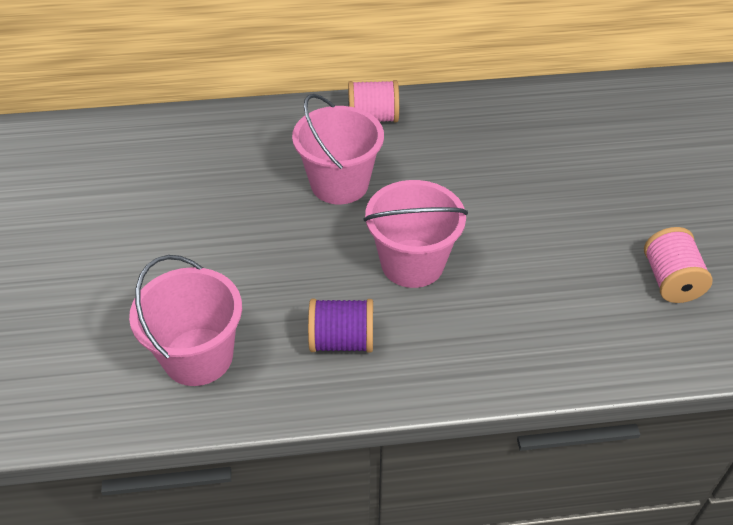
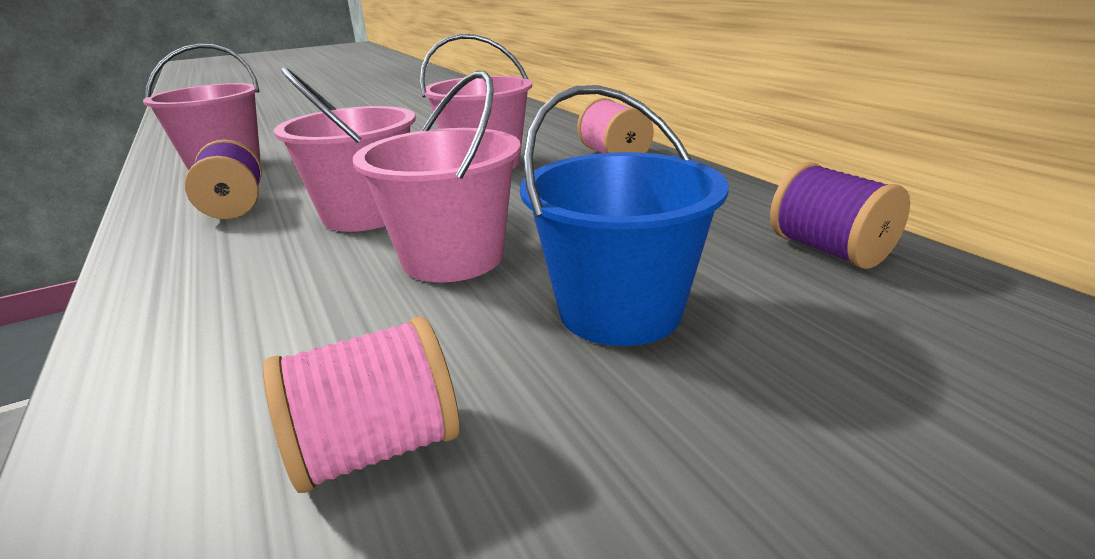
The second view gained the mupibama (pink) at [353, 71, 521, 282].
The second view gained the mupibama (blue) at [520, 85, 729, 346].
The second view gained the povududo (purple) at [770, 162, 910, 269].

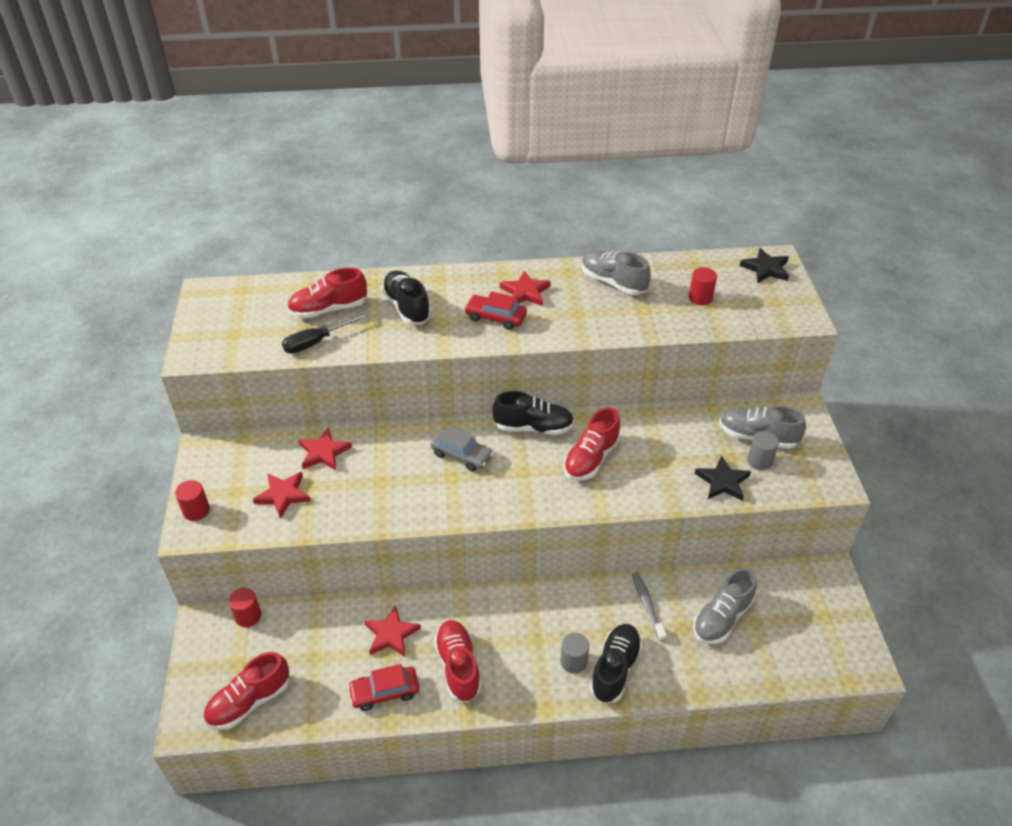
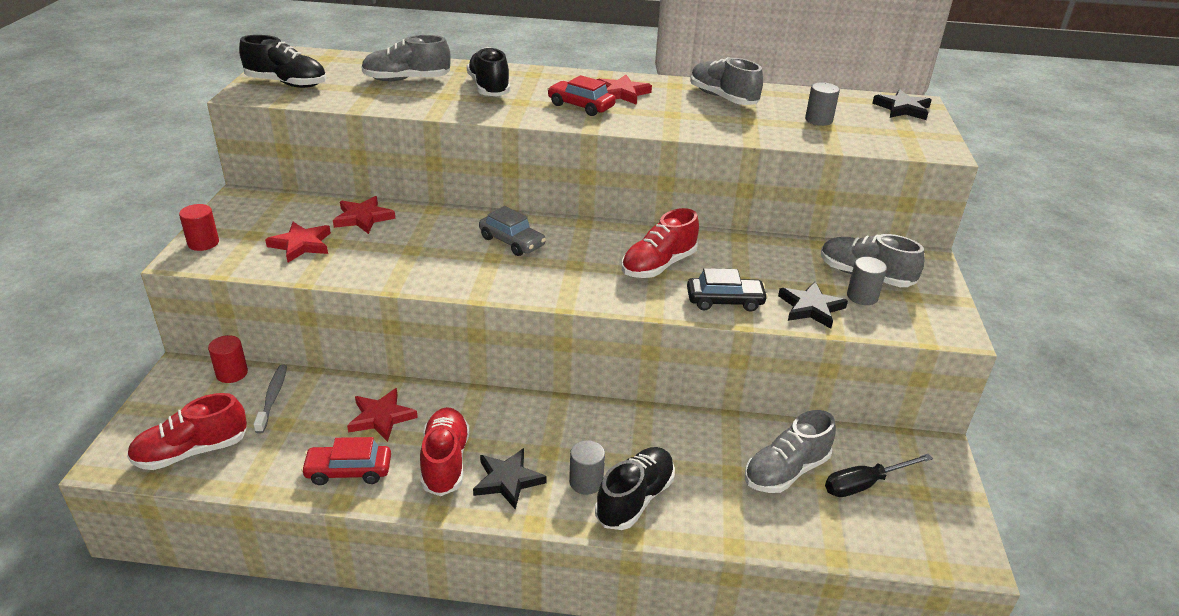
The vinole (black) ended up elsewhere, having gone from [492, 391, 574, 435] to [239, 35, 326, 88].
The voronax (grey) ended up elsewhere, having gone from [632, 572, 667, 641] to [253, 365, 287, 434].
What was the vinole (red) at [287, 267, 367, 319] turned into the vinole (grey) at [361, 35, 451, 81].
The second view gained the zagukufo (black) at [473, 448, 546, 509].
The second view gained the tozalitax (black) at [687, 268, 768, 312].
What was the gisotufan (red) at [689, 267, 717, 305] turned into the gisotufan (grey) at [805, 82, 840, 126].
The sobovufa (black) ended up elsewhere, having gone from [282, 312, 369, 354] to [825, 454, 933, 497].

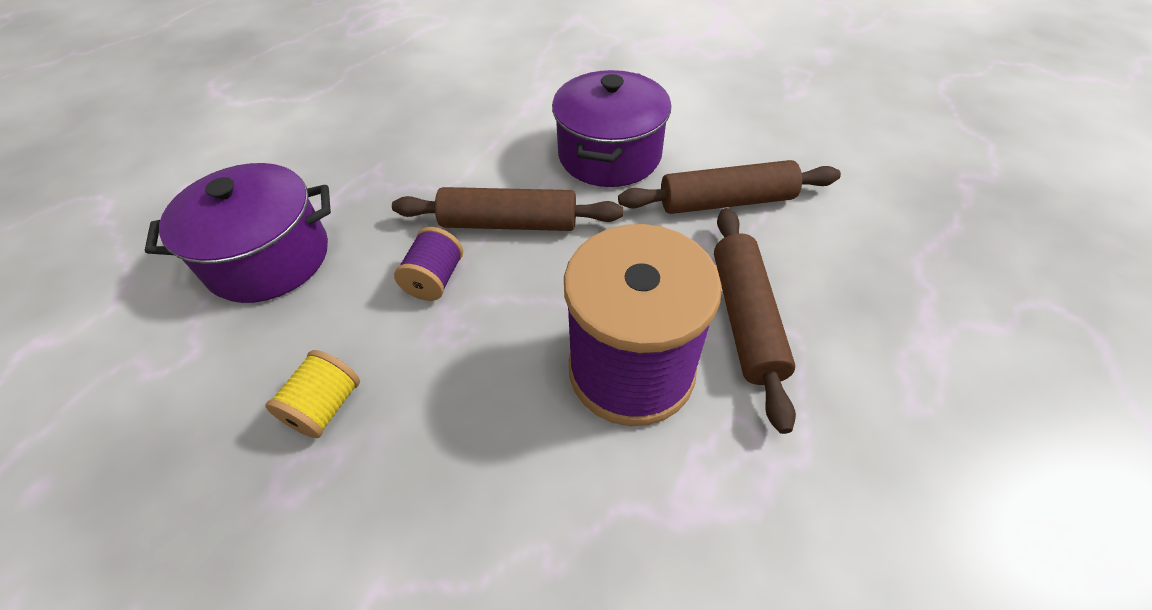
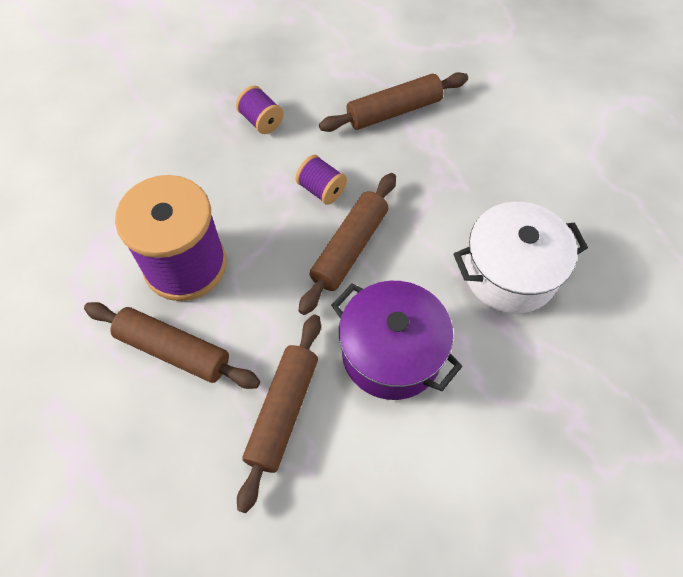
What was the povududo (yellow) at [265, 350, 360, 438] turned into the povududo (purple) at [236, 86, 284, 134].
Where the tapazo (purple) stood at [145, 163, 331, 303], the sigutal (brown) came to stand at [319, 72, 468, 132].
The second view gained the tapazo (white) at [454, 202, 588, 314].

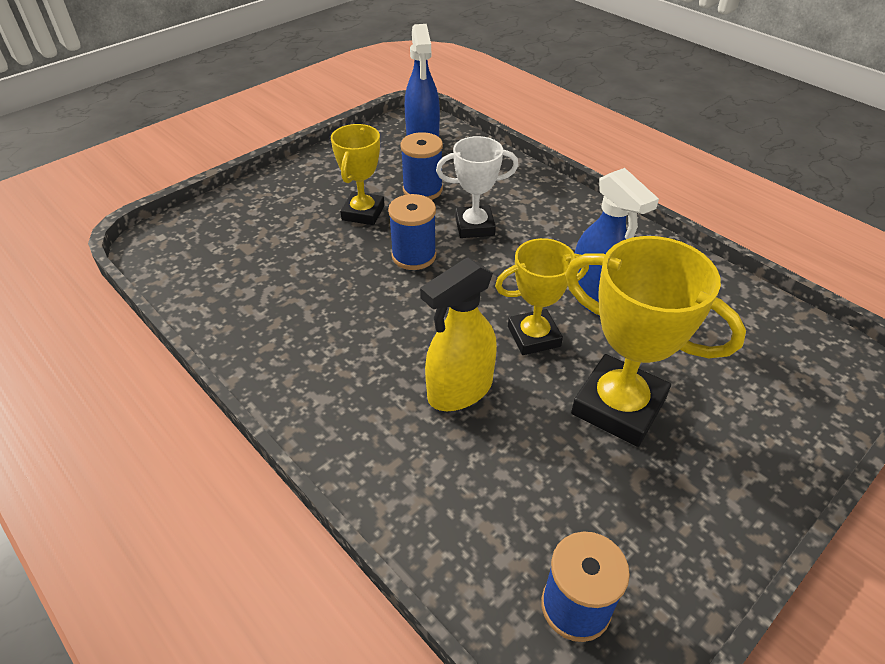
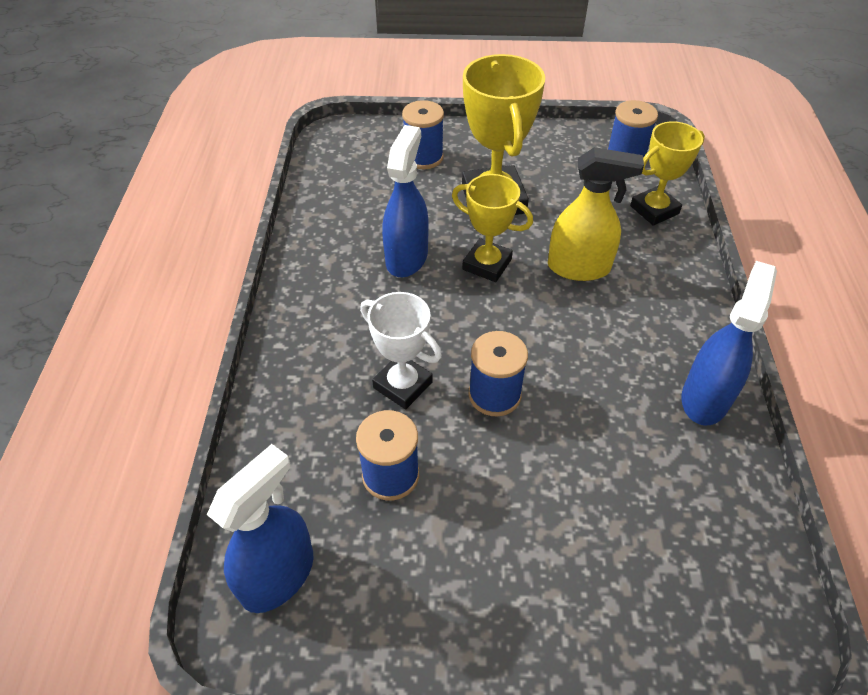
The second view gained the povududo (blue) at [402, 100, 444, 169].
The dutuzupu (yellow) ended up elsewhere, having gone from [331, 124, 385, 225] to [630, 121, 705, 226].
The second view gained the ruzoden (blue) at [682, 261, 777, 426].

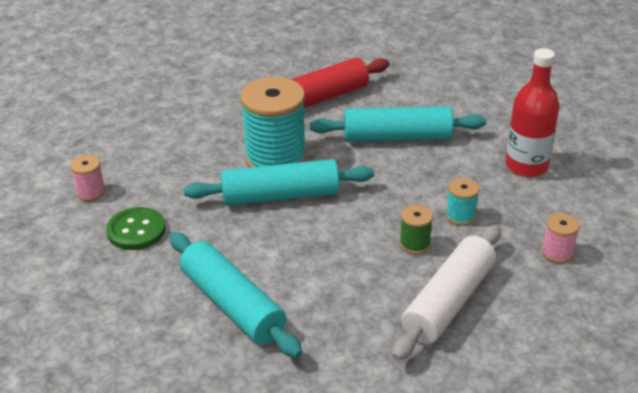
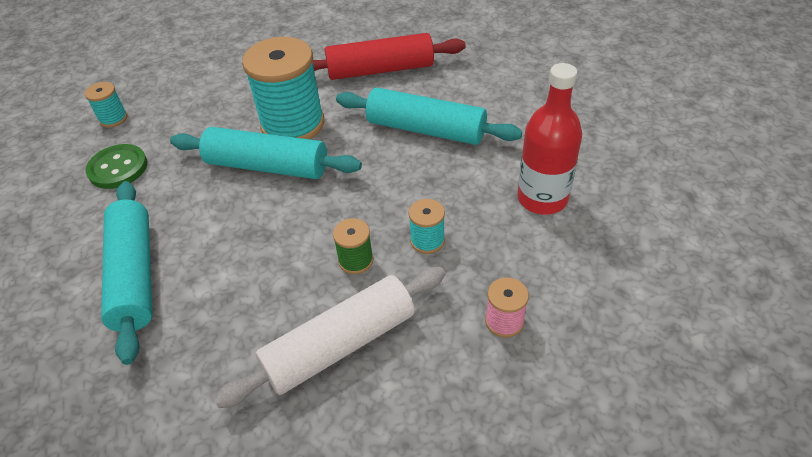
What was the povududo (pink) at [70, 155, 105, 201] turned into the povududo (turquoise) at [85, 82, 128, 128].

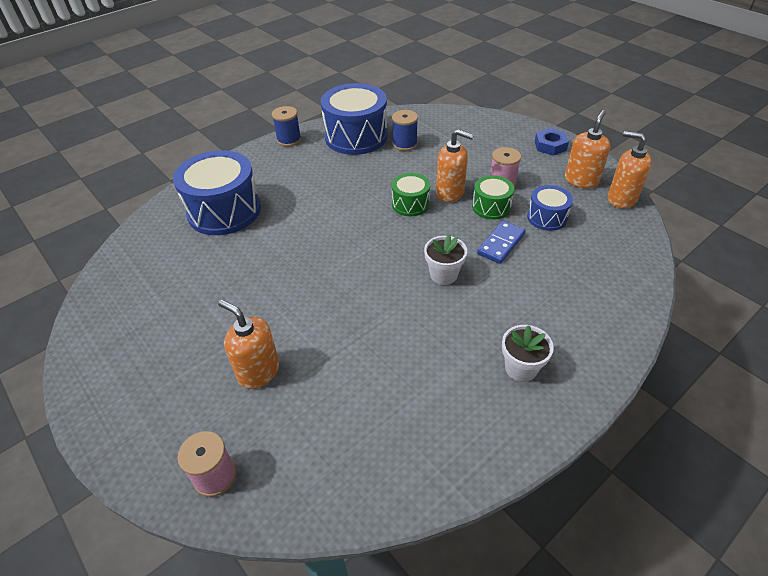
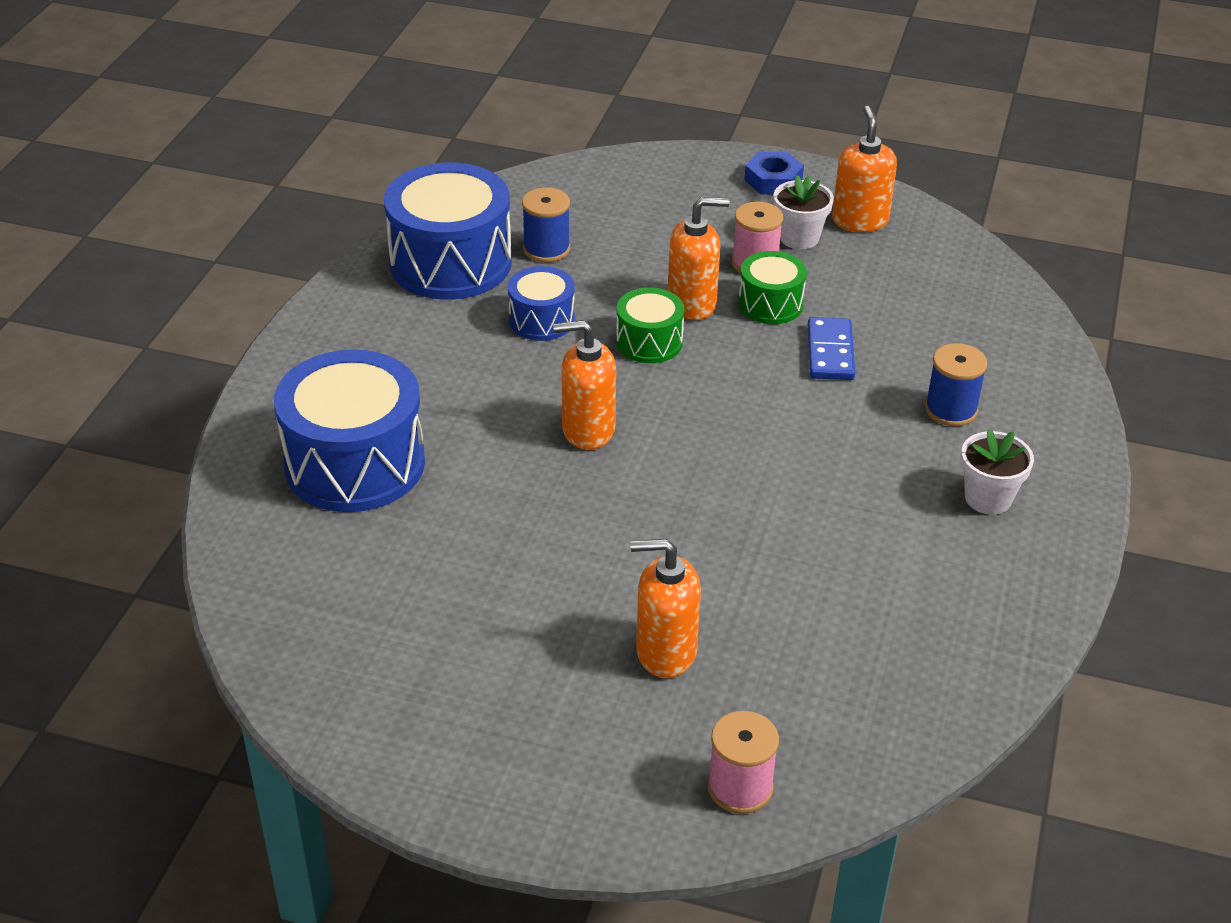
The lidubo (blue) ended up elsewhere, having gone from [527, 185, 573, 231] to [508, 266, 575, 341].
The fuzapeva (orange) ended up elsewhere, having gone from [608, 131, 652, 209] to [553, 320, 616, 450].
The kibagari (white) ended up elsewhere, having gone from [424, 234, 467, 285] to [773, 175, 834, 250].
The povududo (blue) ended up elsewhere, having gone from [272, 106, 301, 147] to [925, 343, 987, 426].

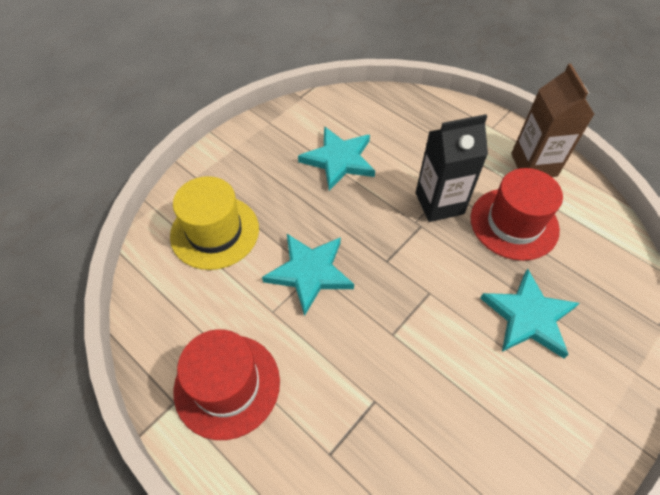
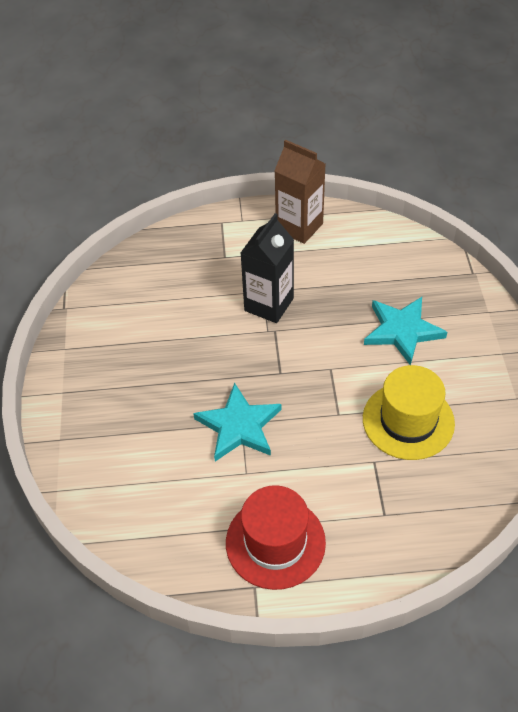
The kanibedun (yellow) ended up elsewhere, having gone from [170, 176, 259, 270] to [363, 365, 455, 460].
The second view lost the zagukufo (turquoise) at [298, 126, 375, 191].
The second view lost the kanibedun (red) at [471, 168, 563, 261].

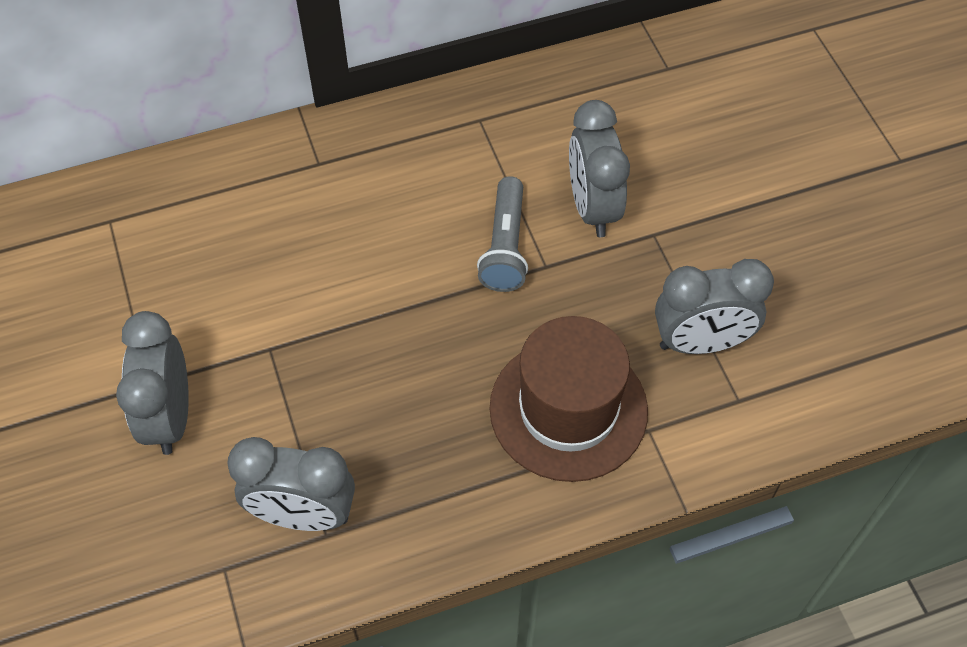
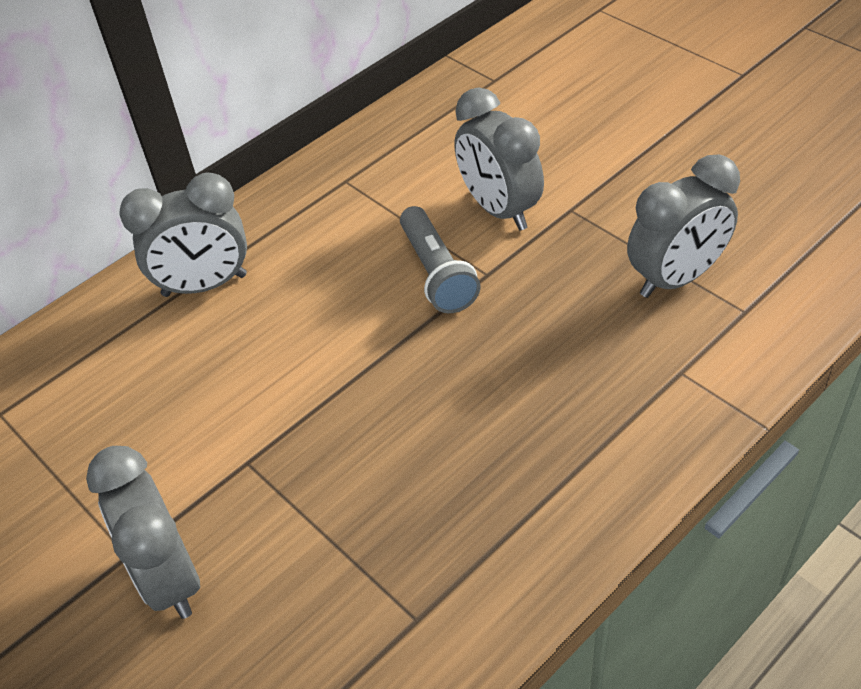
The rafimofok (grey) ended up elsewhere, having gone from [227, 437, 355, 531] to [119, 172, 247, 297].
The second view lost the kanibedun (brown) at [490, 316, 648, 482].

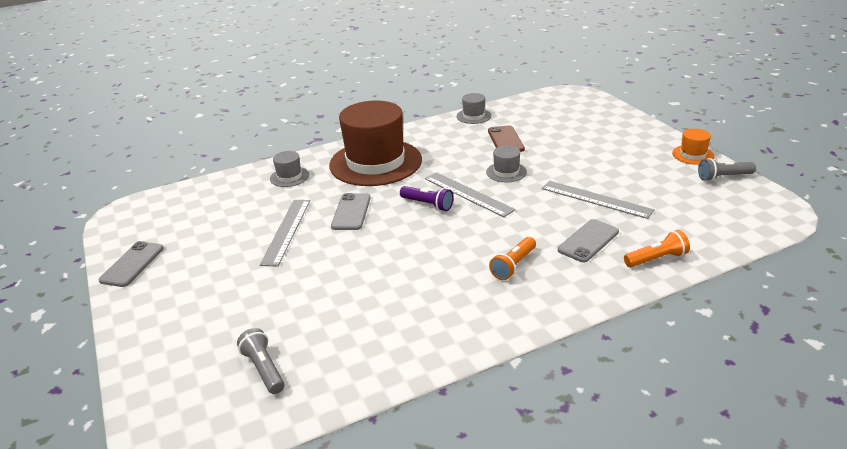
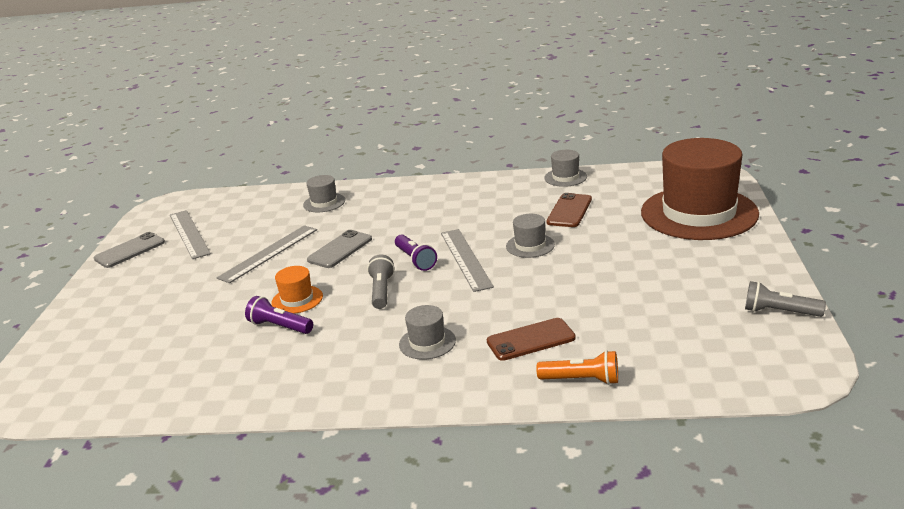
The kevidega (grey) ended up elsewhere, having gone from [542, 181, 654, 219] to [170, 210, 211, 259].
The second view gained the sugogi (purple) at [245, 296, 313, 334].
The kanibedun (orange) ended up elsewhere, having gone from [672, 128, 714, 165] to [271, 266, 323, 314].
The sugogi (grey) ended up elsewhere, having gone from [237, 328, 284, 394] to [367, 255, 395, 309].
Where the sugogi (orange) stood at [489, 237, 536, 280], the kanibedun (grey) came to stand at [399, 305, 456, 360].
What was the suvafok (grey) at [558, 219, 619, 262] turned into the suvafok (brown) at [487, 318, 576, 361].
The kanibedun (brown) ended up elsewhere, having gone from [329, 100, 422, 186] to [641, 138, 759, 240].

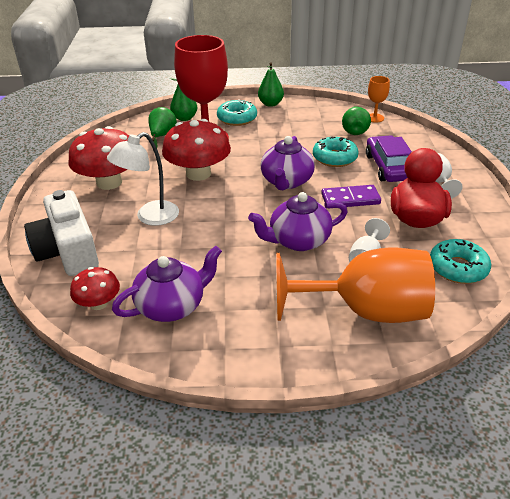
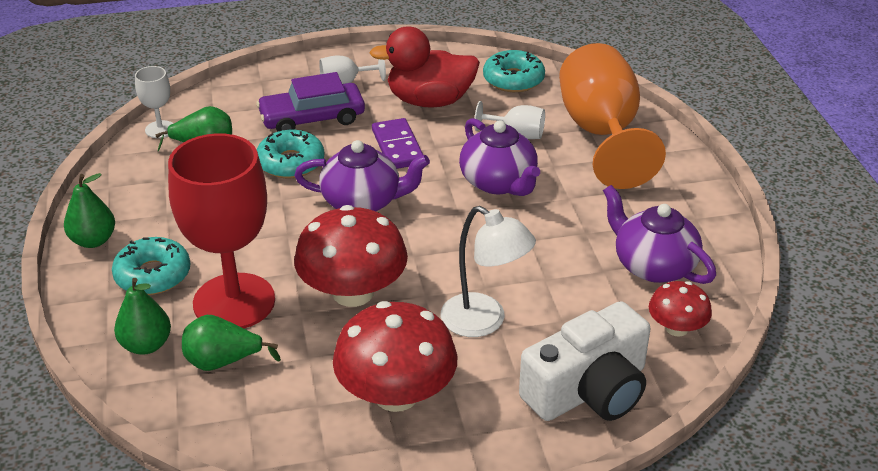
What was the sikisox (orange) at [368, 76, 390, 123] turned into the sikisox (white) at [135, 66, 174, 138].

